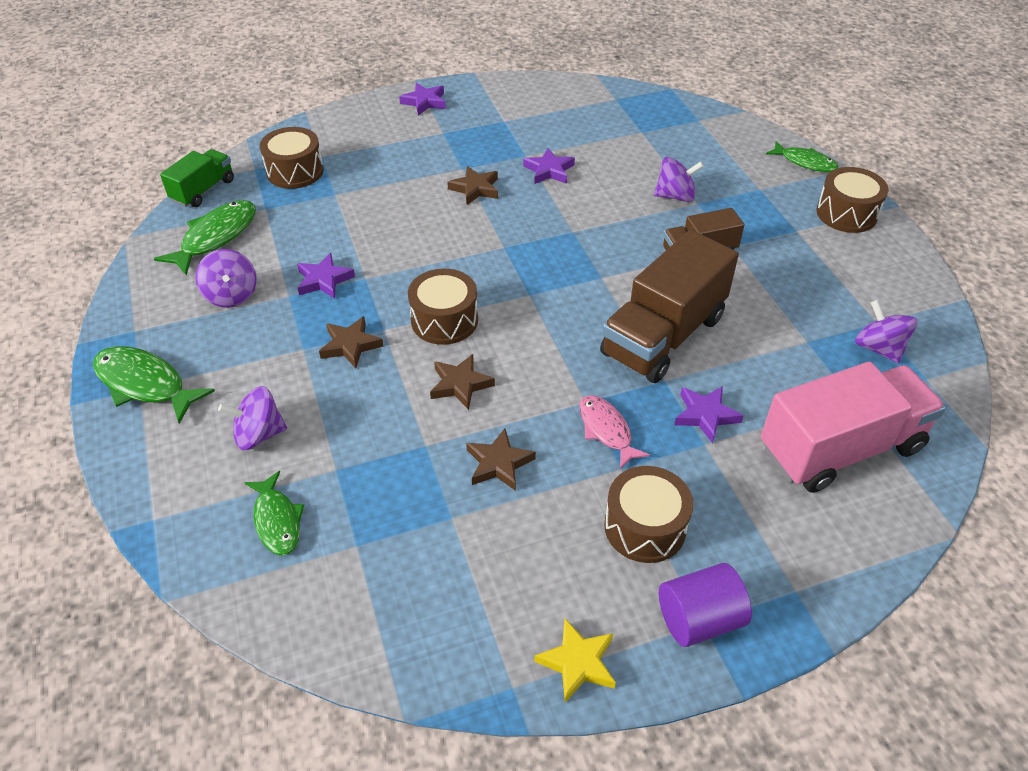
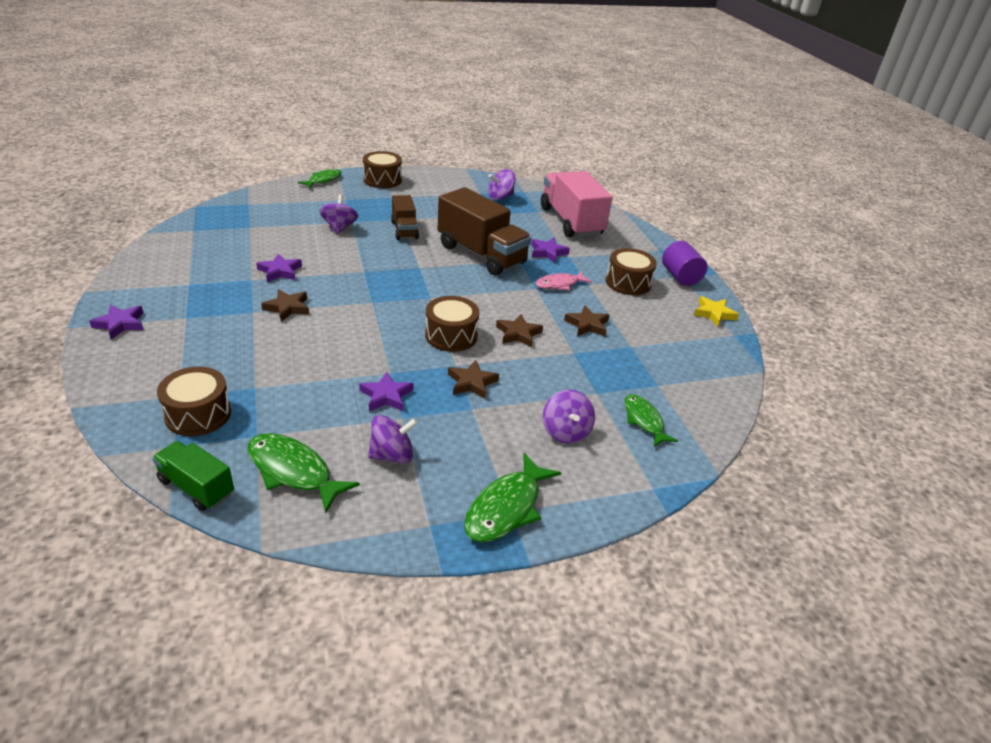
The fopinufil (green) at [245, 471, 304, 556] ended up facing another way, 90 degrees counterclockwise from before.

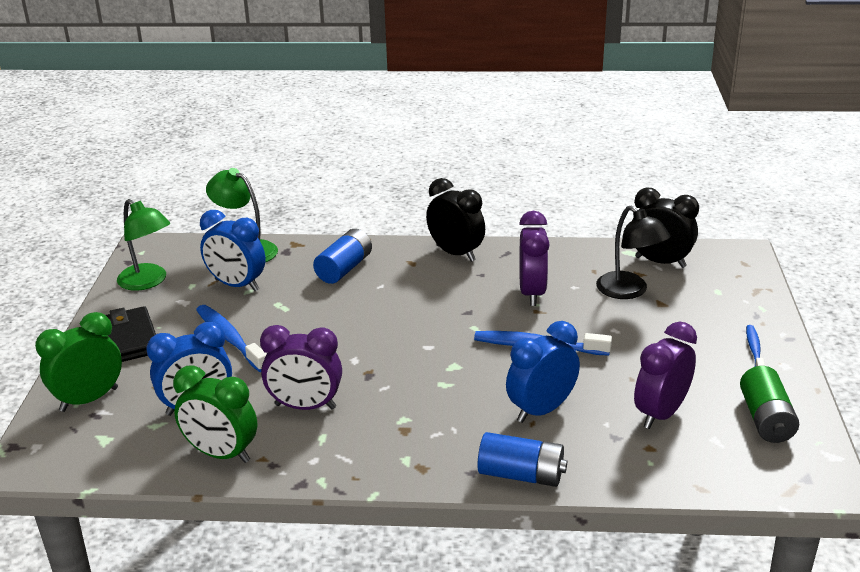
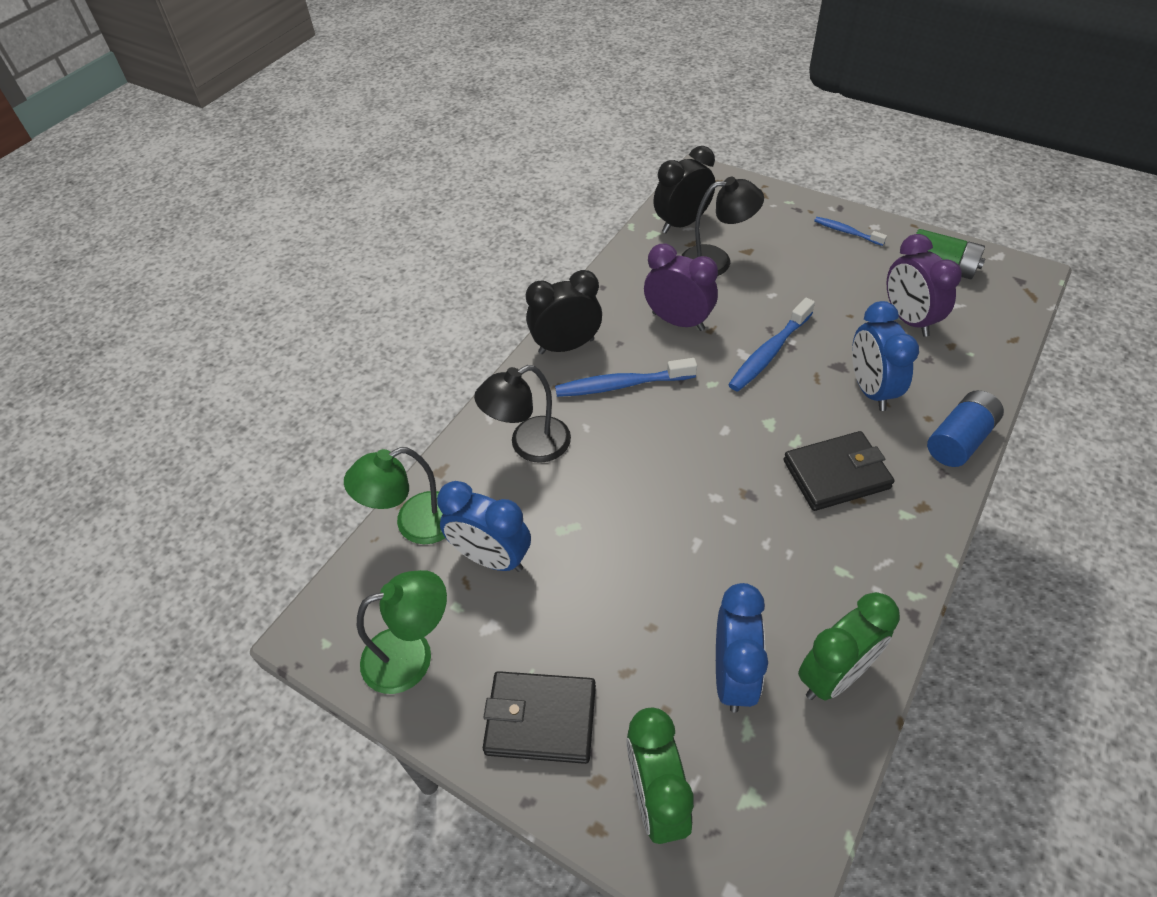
The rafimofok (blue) at [200, 210, 266, 291] ended up facing another way, 60 degrees clockwise from before.
Where the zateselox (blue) stood at [313, 229, 372, 284], the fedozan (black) came to stand at [474, 365, 571, 463].
The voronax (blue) ended up elsewhere, having gone from [196, 305, 266, 372] to [555, 358, 697, 397].
The second view gained the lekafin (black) at [784, 431, 894, 511].
The second view lost the rafimofok (purple) at [260, 325, 342, 410].

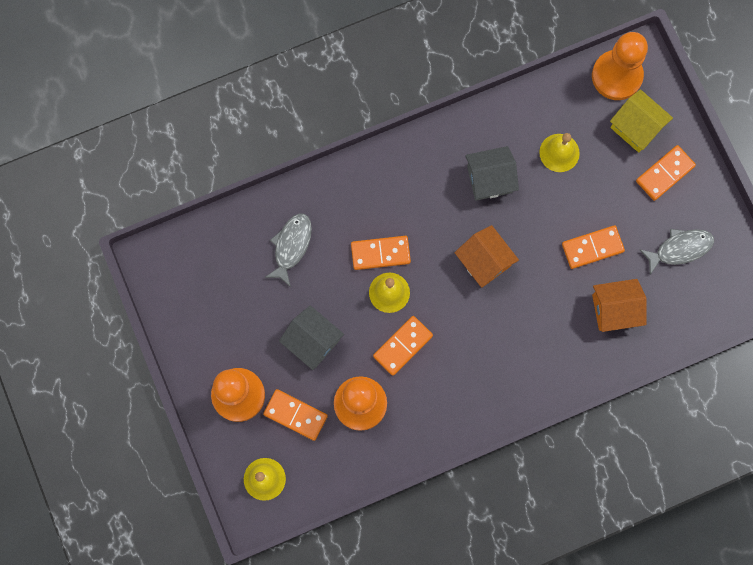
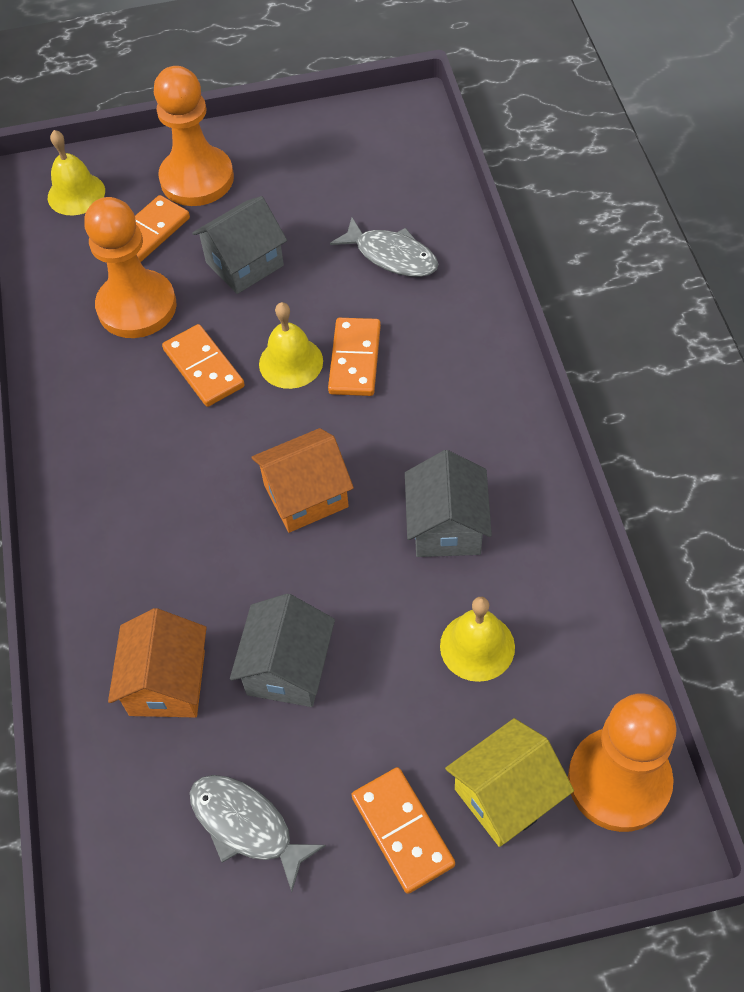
The fopinufil (grey) at [639, 229, 714, 275] ended up facing another way, 135 degrees clockwise from before.
Where the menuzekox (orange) stood at [562, 225, 625, 269], the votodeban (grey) came to stand at [230, 594, 335, 707].

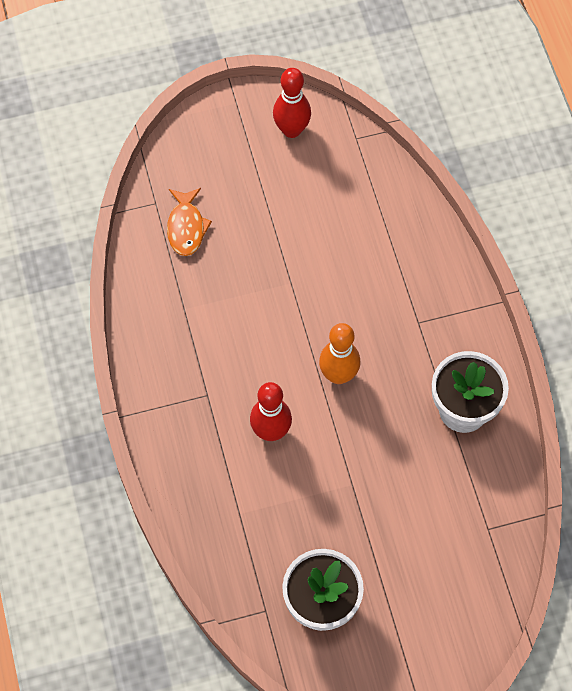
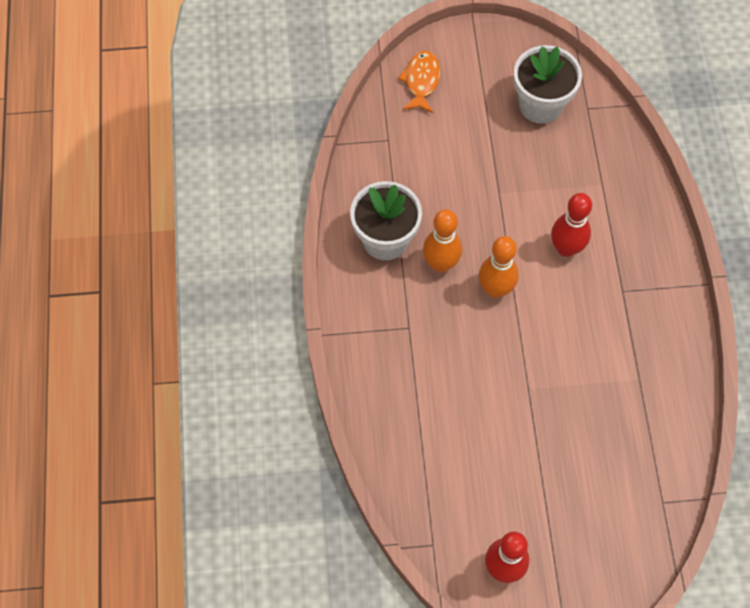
The fopinufil (orange) ended up elsewhere, having gone from [167, 188, 212, 256] to [398, 51, 440, 113].
The second view gained the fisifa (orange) at [423, 209, 462, 273].

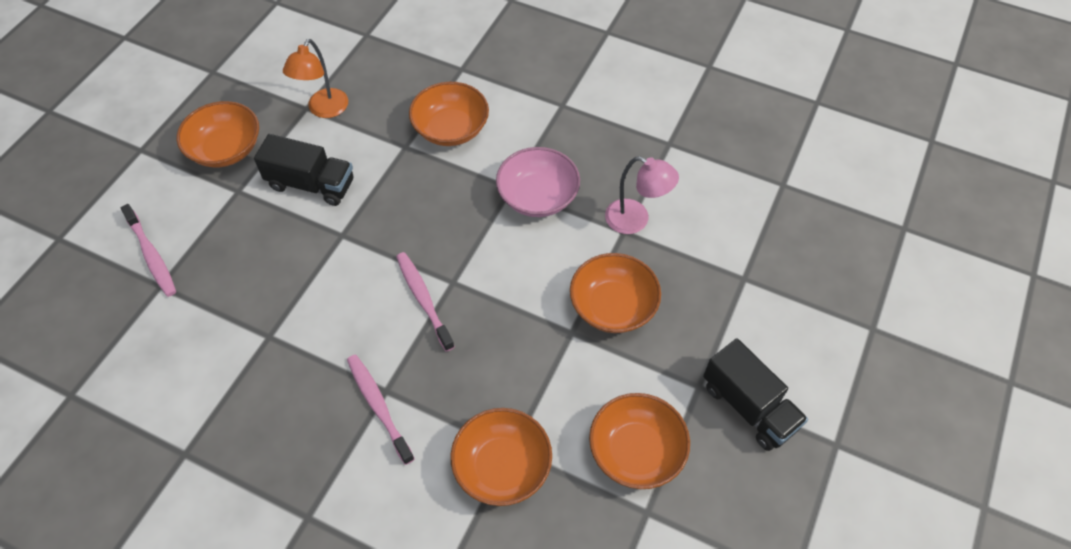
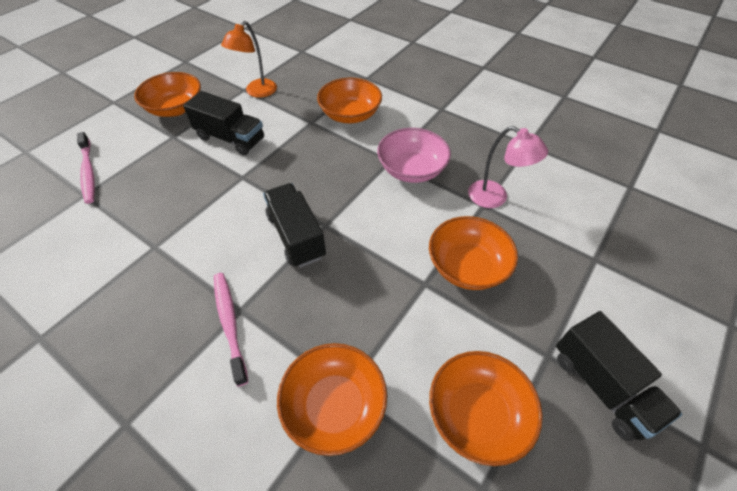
Where the voronax (pink) stood at [396, 252, 455, 352], the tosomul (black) came to stand at [263, 183, 326, 267].

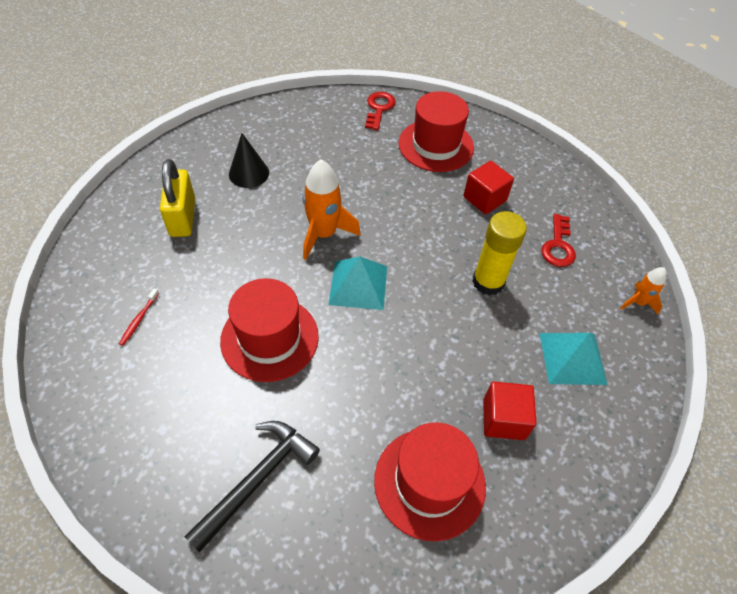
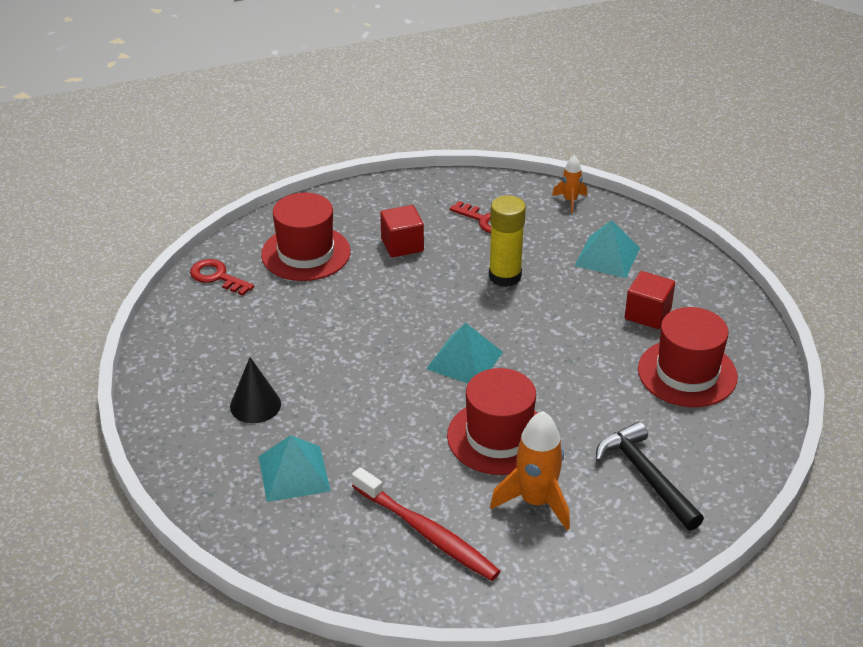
Where the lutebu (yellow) stood at [160, 159, 195, 237], the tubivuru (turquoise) came to stand at [258, 435, 331, 502].
The size of the voronax (red) at [119, 289, 159, 346] changed by a factor of 2.42.
The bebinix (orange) ended up elsewhere, having gone from [302, 159, 361, 260] to [490, 411, 570, 530].

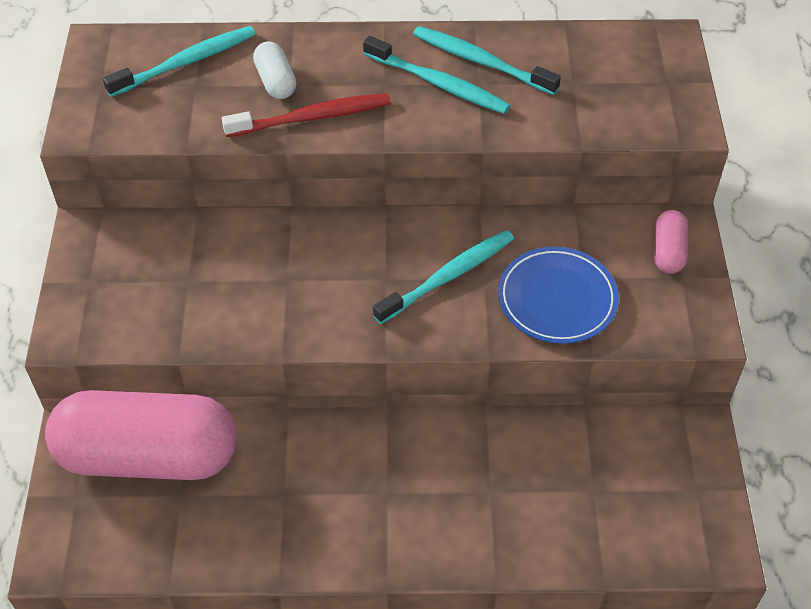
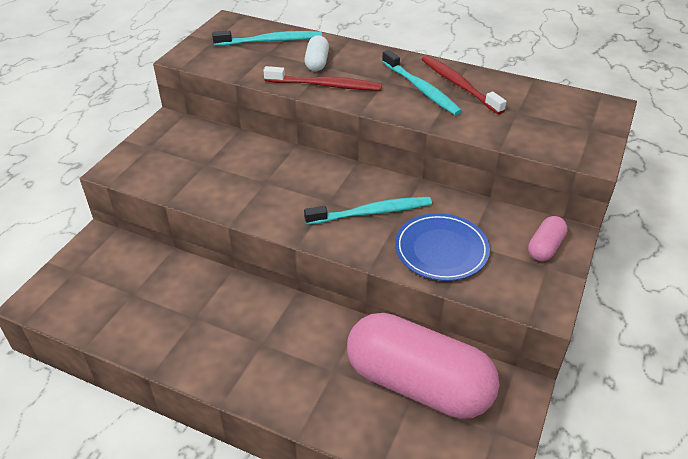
The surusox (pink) ended up elsewhere, having gone from [45, 390, 237, 480] to [347, 313, 499, 419].
What was the voronax (turquoise) at [413, 26, 561, 95] turned into the voronax (red) at [422, 55, 506, 115].

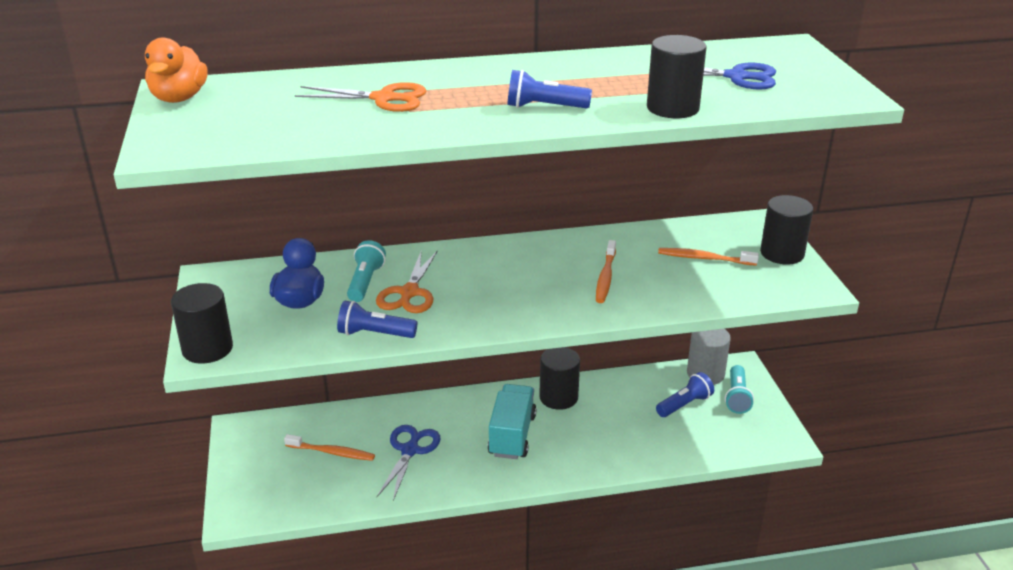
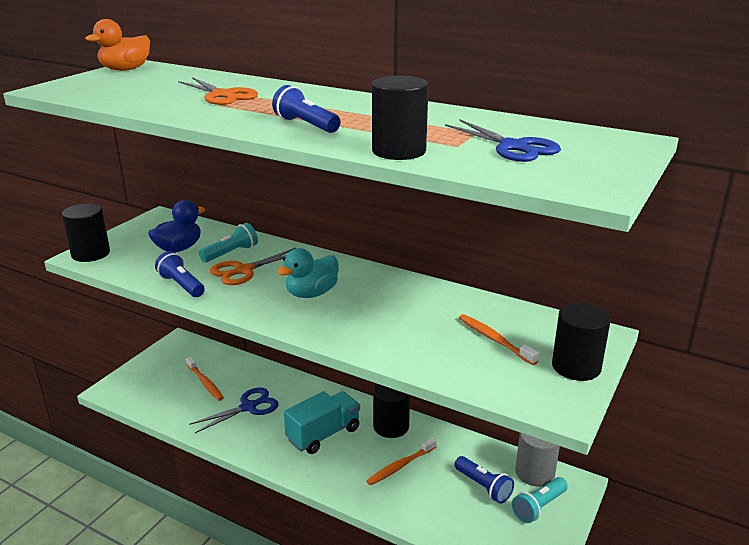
The second view gained the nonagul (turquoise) at [277, 248, 339, 298].
The voronax (orange) ended up elsewhere, having gone from [596, 240, 616, 303] to [366, 438, 437, 486].
The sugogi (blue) at [656, 372, 714, 417] ended up facing another way, 45 degrees clockwise from before.

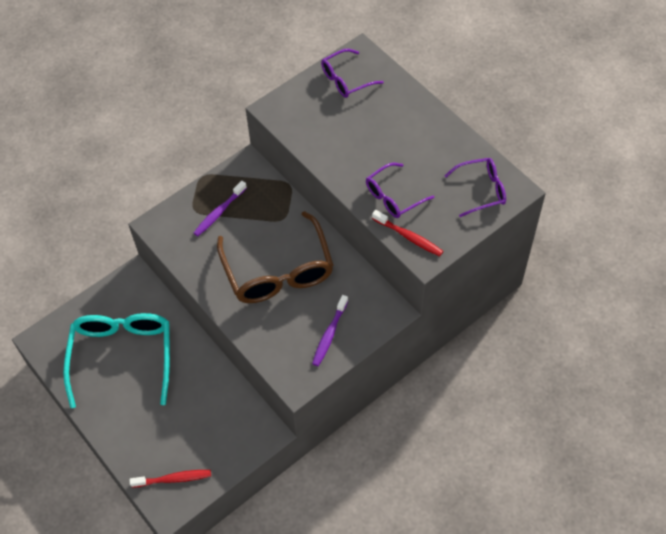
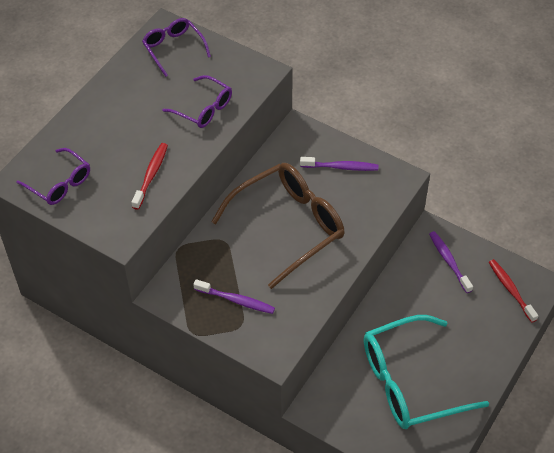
The voronax (red) ended up elsewhere, having gone from [372, 210, 443, 256] to [131, 143, 168, 210].
The second view gained the voronax (purple) at [429, 231, 473, 293].

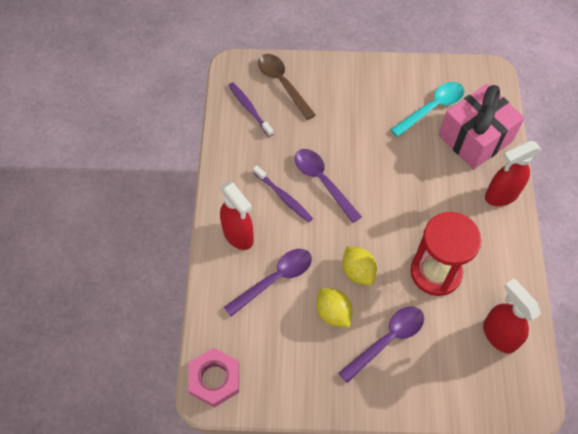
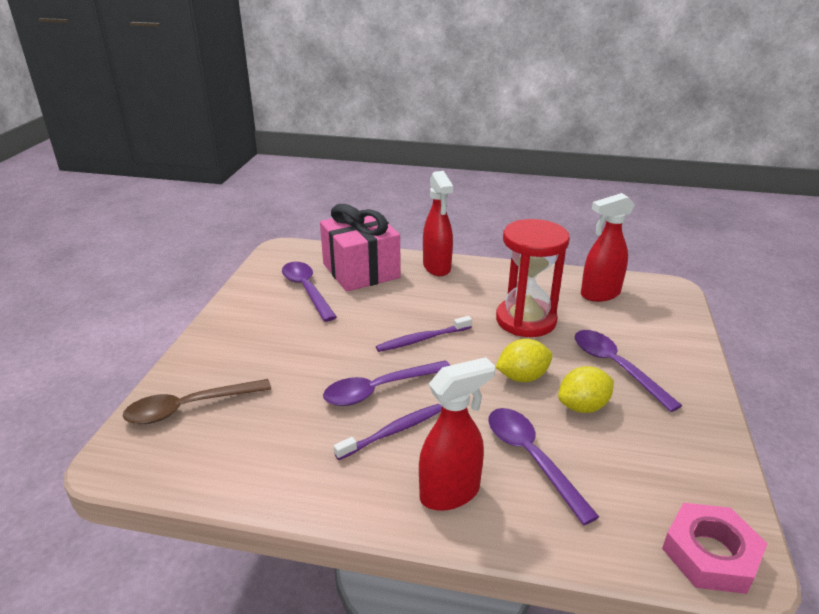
What was the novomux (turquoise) at [391, 82, 464, 137] turned into the novomux (purple) at [282, 262, 337, 322].
The voronax (purple) ended up elsewhere, having gone from [228, 82, 274, 137] to [376, 316, 472, 352].

